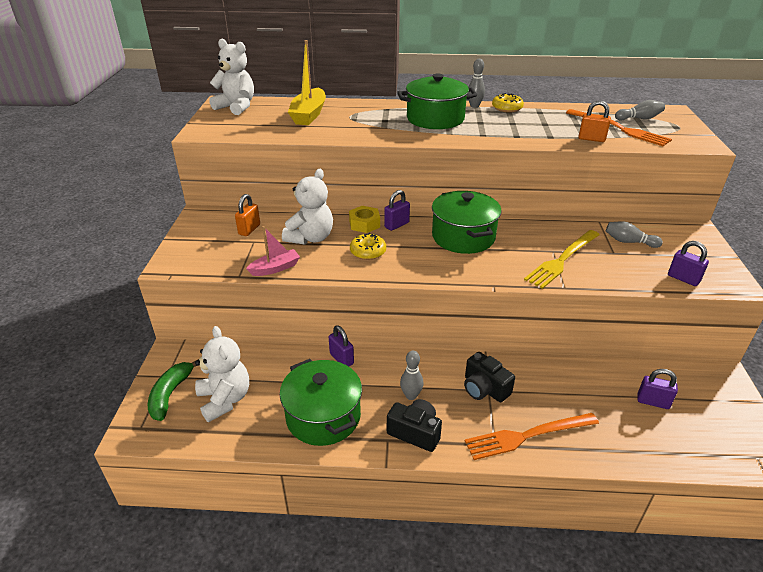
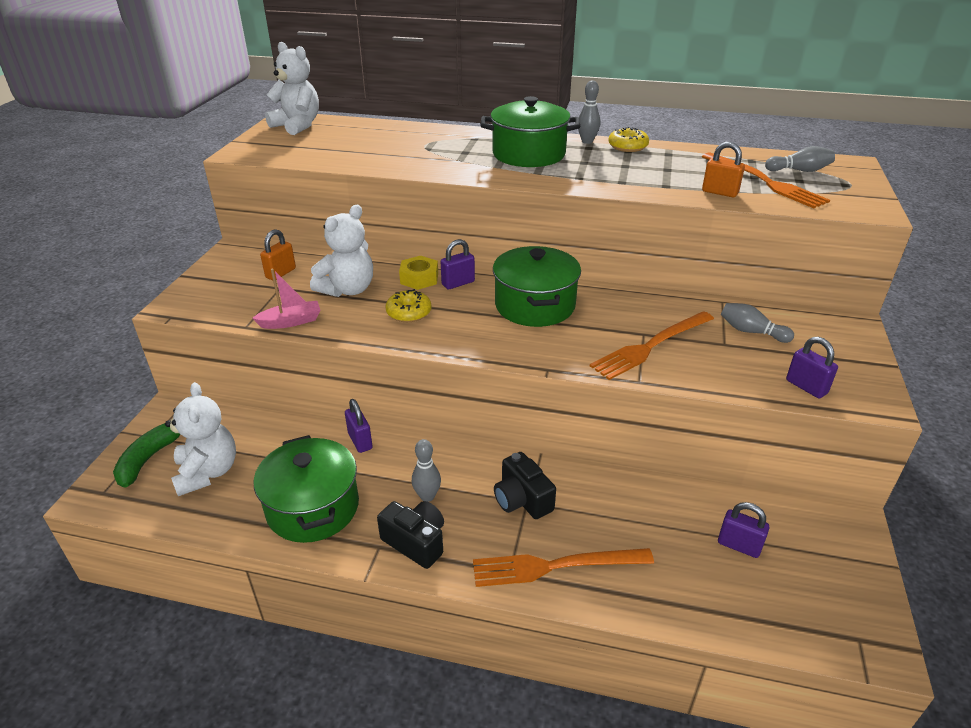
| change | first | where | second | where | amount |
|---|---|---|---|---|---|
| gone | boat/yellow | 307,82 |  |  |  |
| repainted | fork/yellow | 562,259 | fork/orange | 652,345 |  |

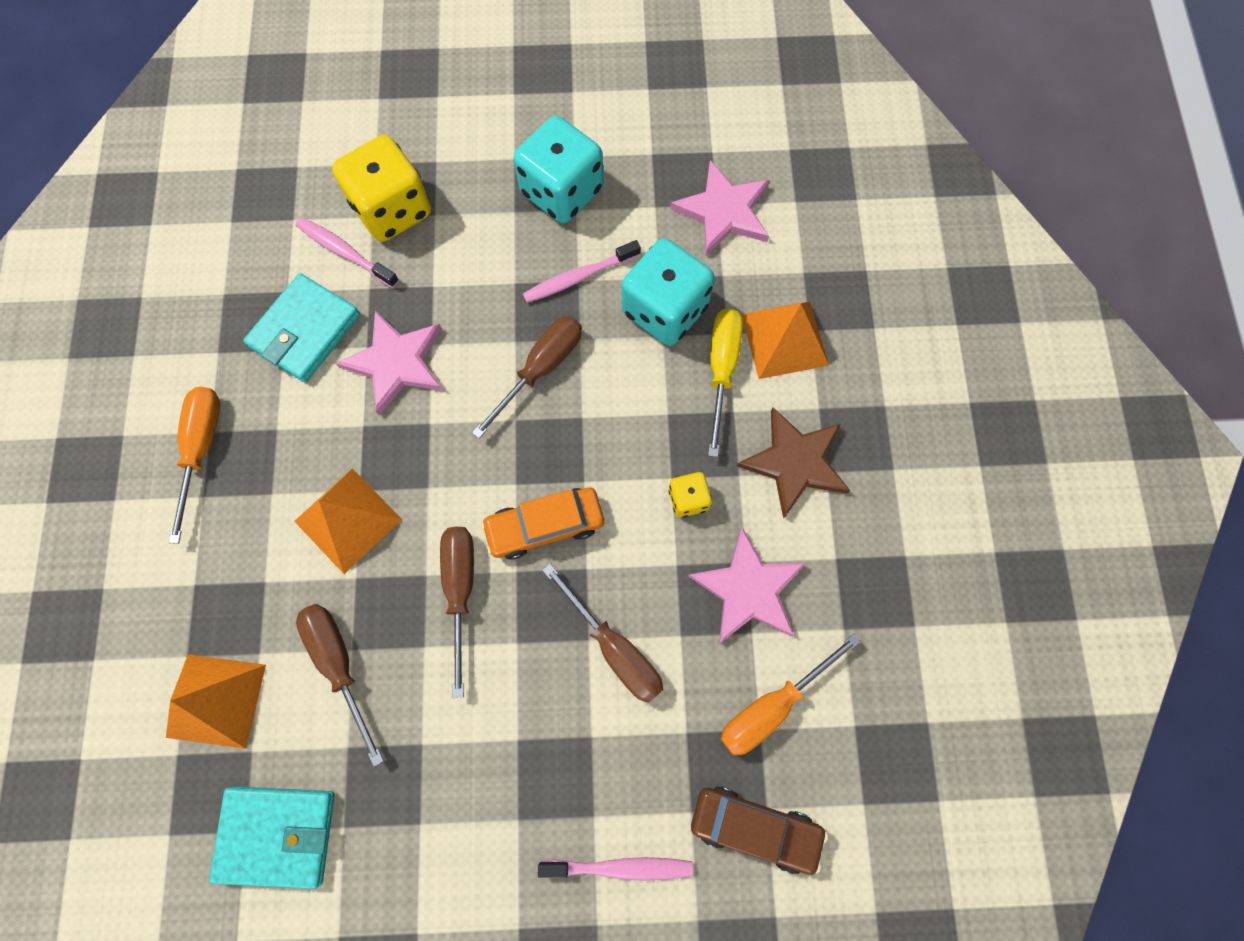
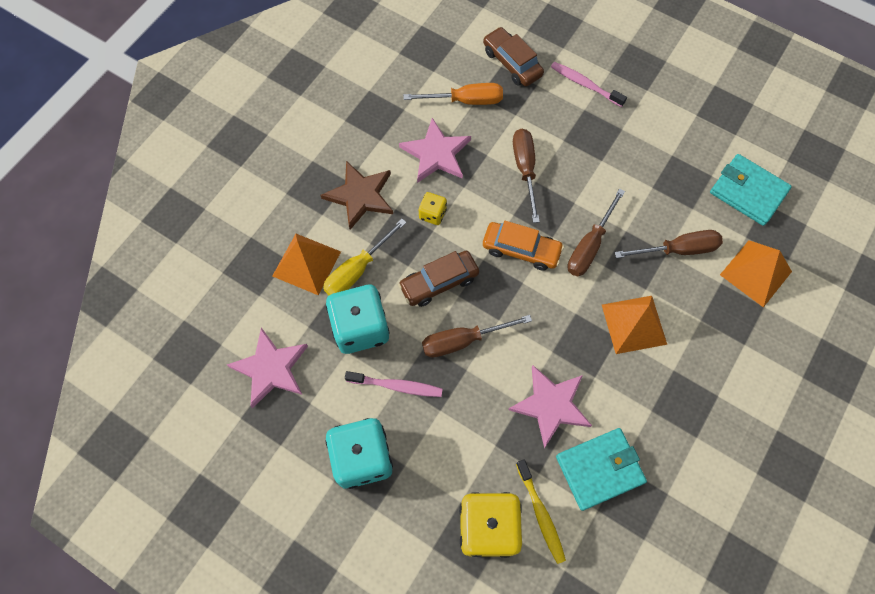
| change | first | where | second | where | amount |
|---|---|---|---|---|---|
| gone | screwdriver/orange | 194,465 |  |  |  |
| new |  |  | car/brown | 438,279 |  |
| repainted | toothbrush/pink | 347,252 | toothbrush/yellow | 541,511 |  |
| rotated | screwdriver/brown | 340,685 |  | 668,244 | 105 degrees counterclockwise |

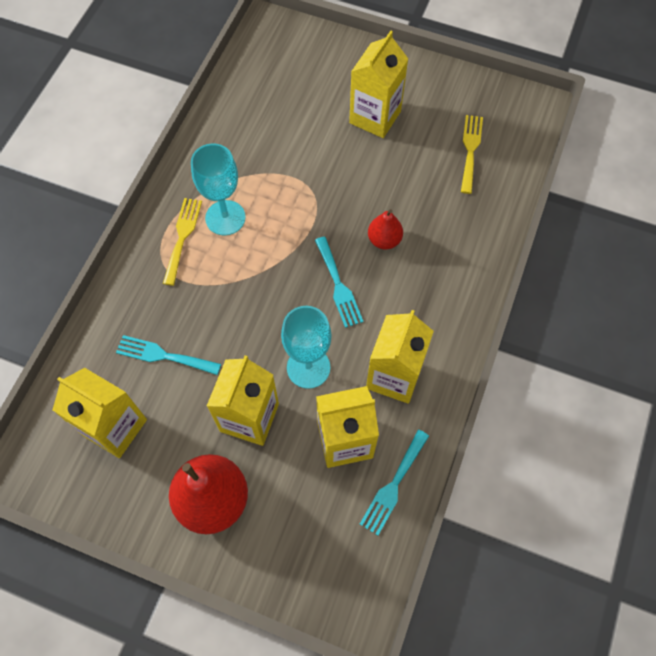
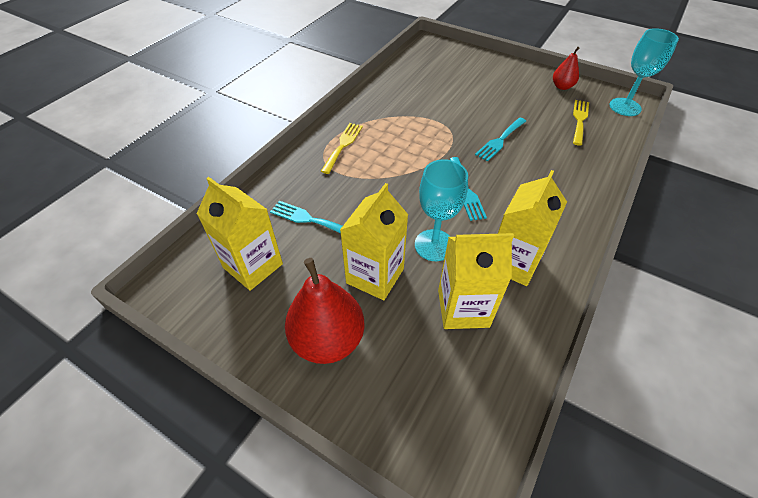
| change | first | where | second | where | amount |
|---|---|---|---|---|---|
| gone | carton/yellow | 378,84 |  |  |  |
| shifted | goblet/turquoise | 218,190 |  | 644,72 |  |
| shifted | fork/turquoise | 394,482 |  | 500,139 |  |
| shifted | pear/red | 385,229 |  | 566,68 |  |

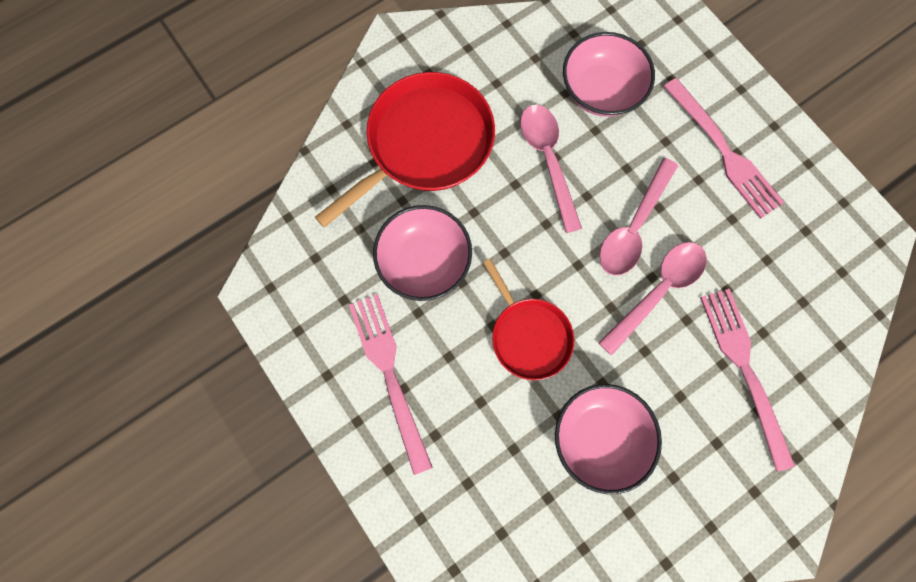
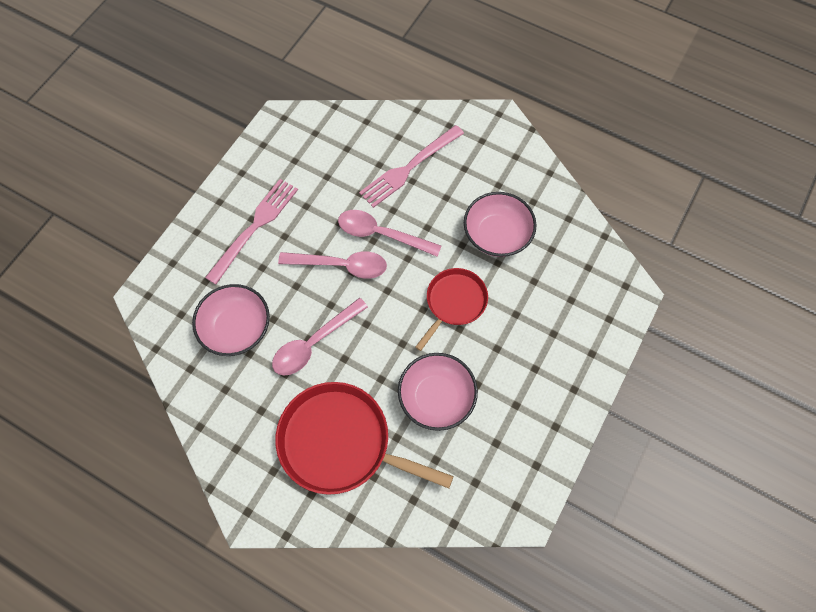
| change | first | where | second | where | amount |
|---|---|---|---|---|---|
| gone | fork/pink | 390,384 |  |  |  |

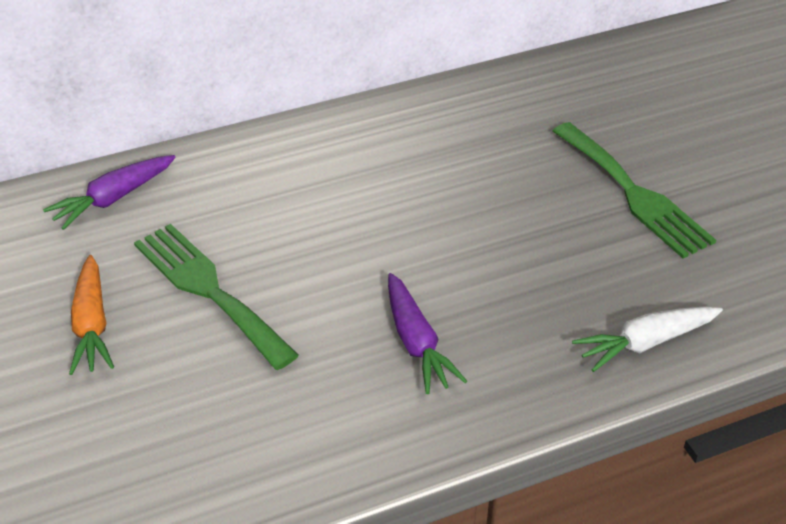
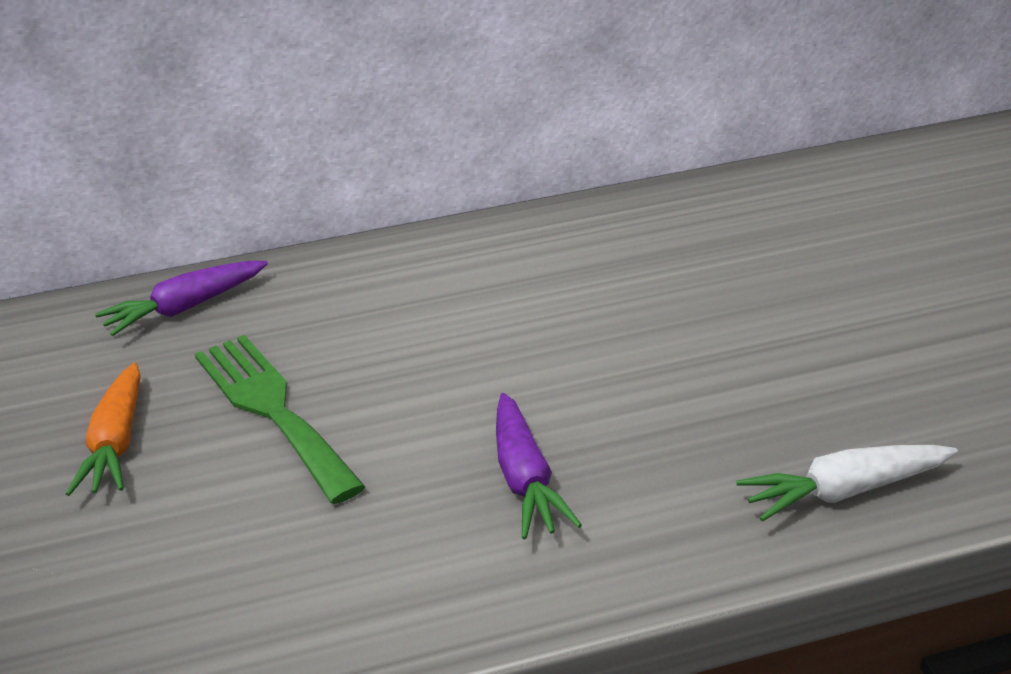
| change | first | where | second | where | amount |
|---|---|---|---|---|---|
| gone | fork/green | 634,190 |  |  |  |

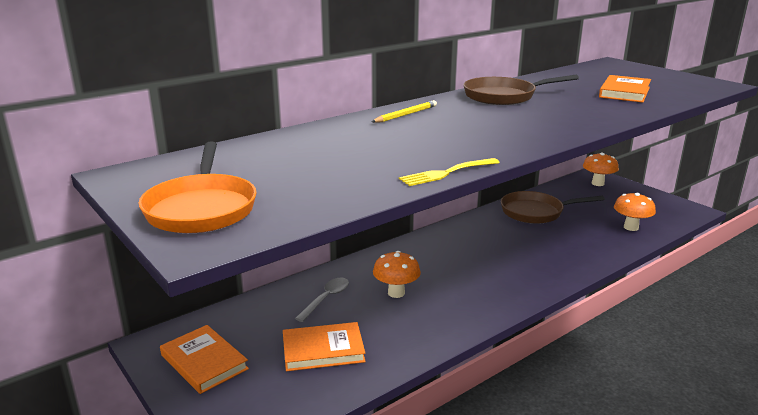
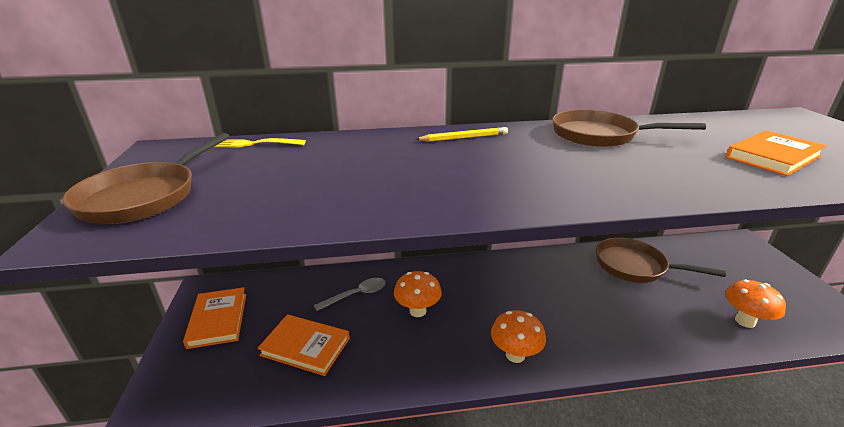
| change | first | where | second | where | amount |
|---|---|---|---|---|---|
| shifted | fork/yellow | 449,172 |  | 260,142 |  |
| shifted | mushroom/orange | 601,169 |  | 518,336 |  |
| repainted | pan/orange | 198,187 | pan/brown | 146,178 |  |

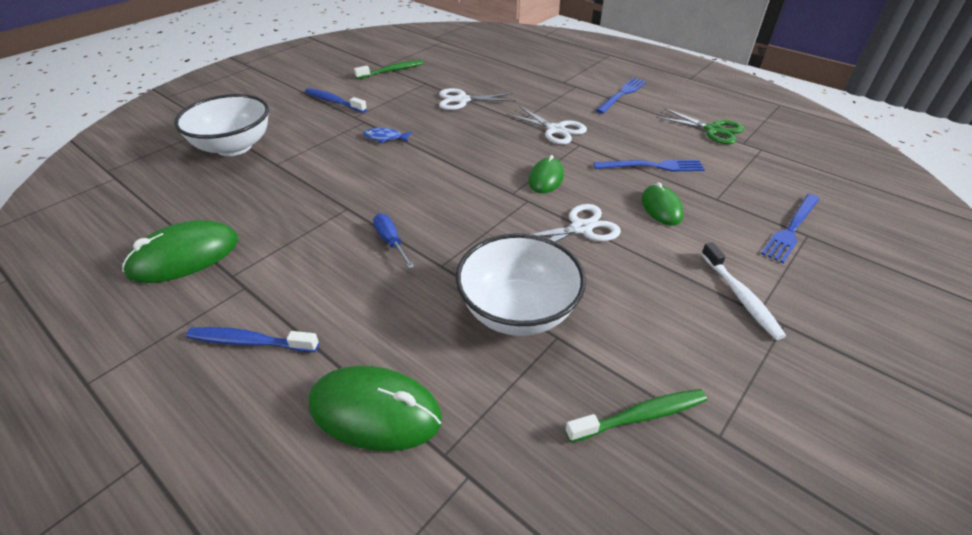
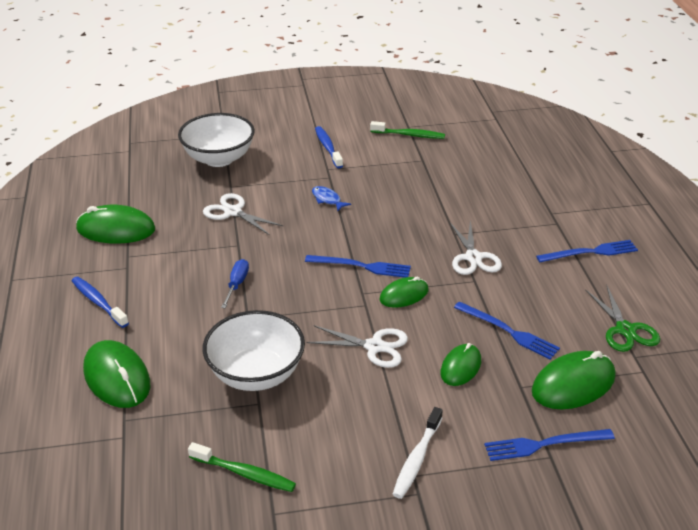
| change | first | where | second | where | amount |
|---|---|---|---|---|---|
| new |  |  | fork/blue | 358,266 |  |
| new |  |  | mouse/green | 574,380 |  |
| shifted | scissors/white | 477,99 |  | 243,214 |  |

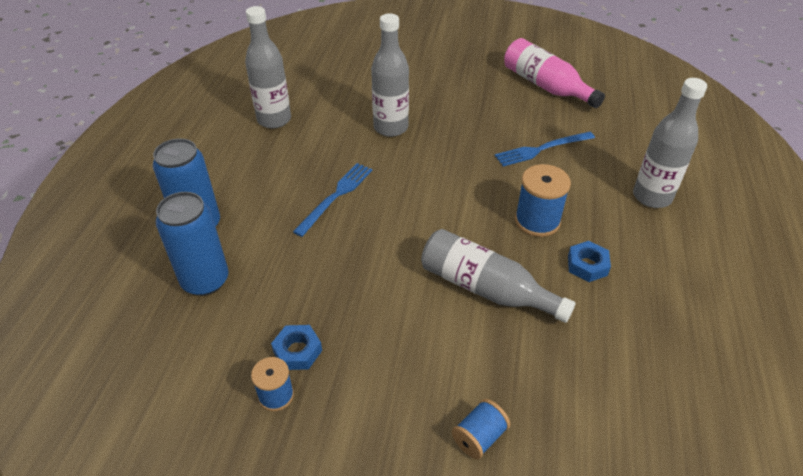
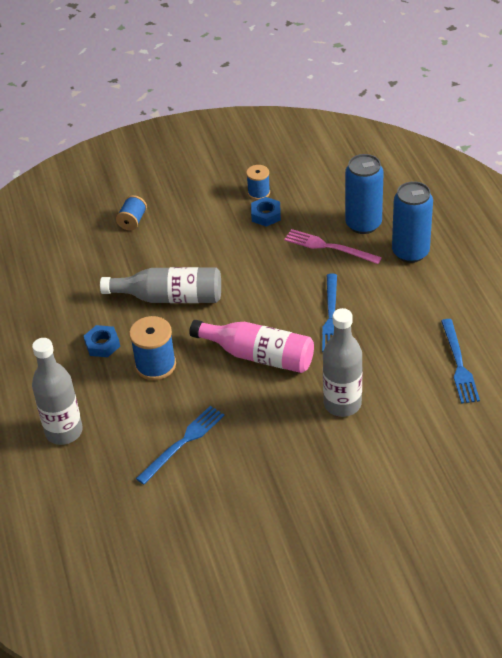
| change | first | where | second | where | amount |
|---|---|---|---|---|---|
| new |  |  | fork/pink | 333,246 |  |
| shifted | bottle/pink | 554,73 |  | 251,346 |  |
| swapped | bottle/grey | 268,67 | fork/blue | 460,361 |  |

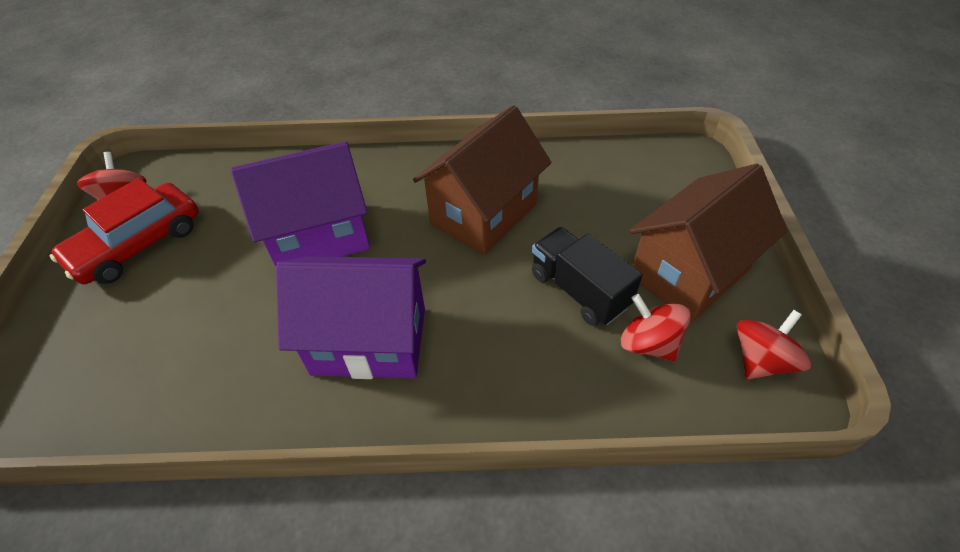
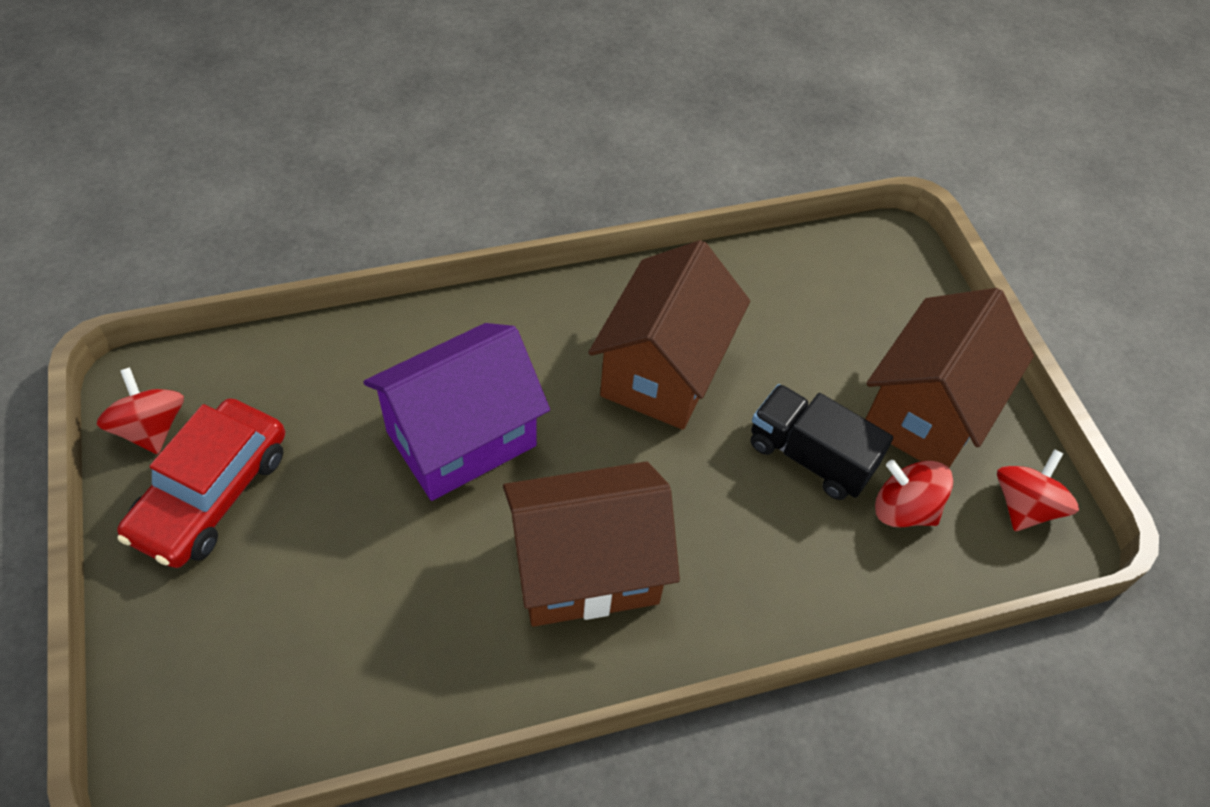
| change | first | where | second | where | amount |
|---|---|---|---|---|---|
| repainted | house/purple | 351,317 | house/brown | 591,544 |  |

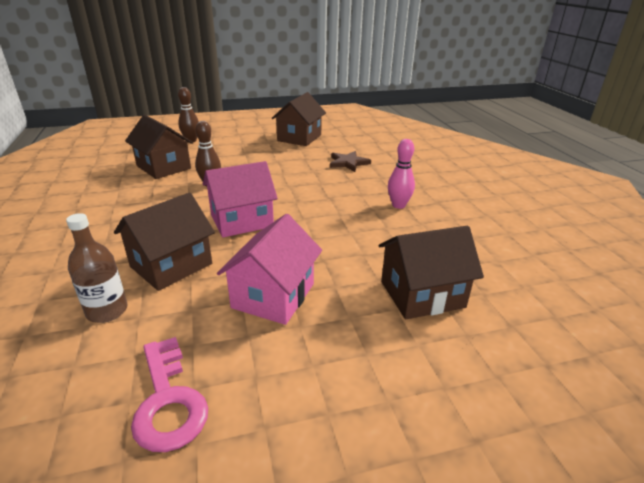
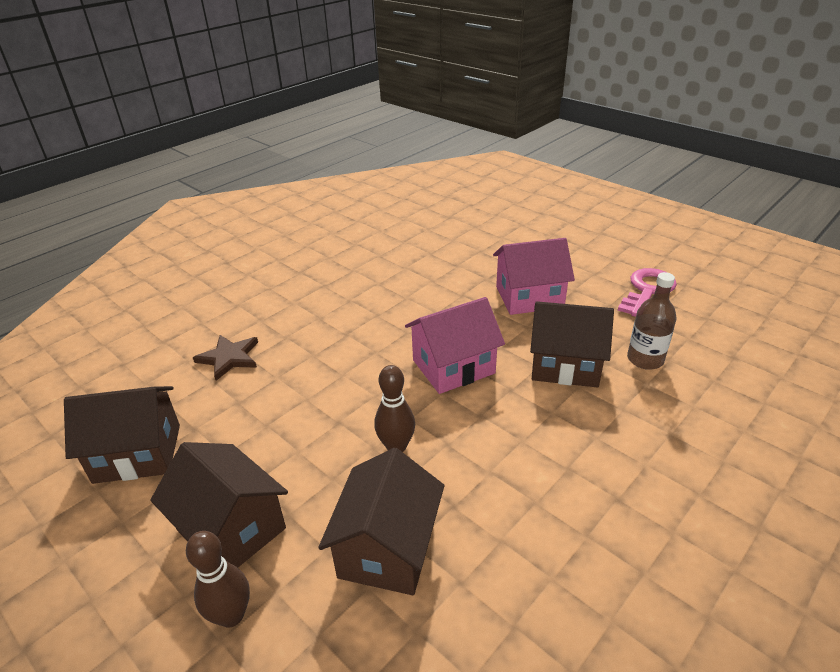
| change | first | where | second | where | amount |
|---|---|---|---|---|---|
| gone | bowling pin/pink | 401,174 |  |  |  |
| shifted | house/brown | 431,272 |  | 219,505 |  |
| rotated | house/pink | 240,199 |  | 455,345 | 60 degrees counterclockwise |

